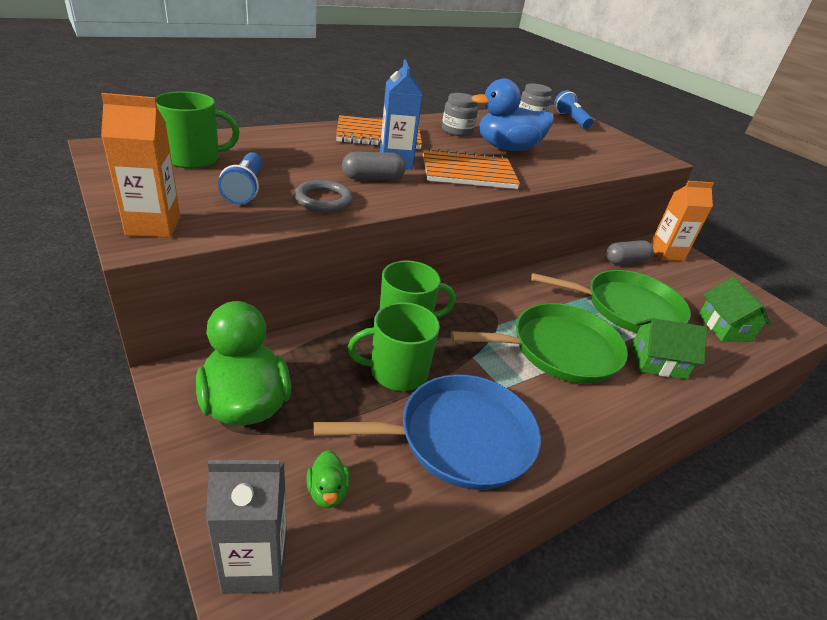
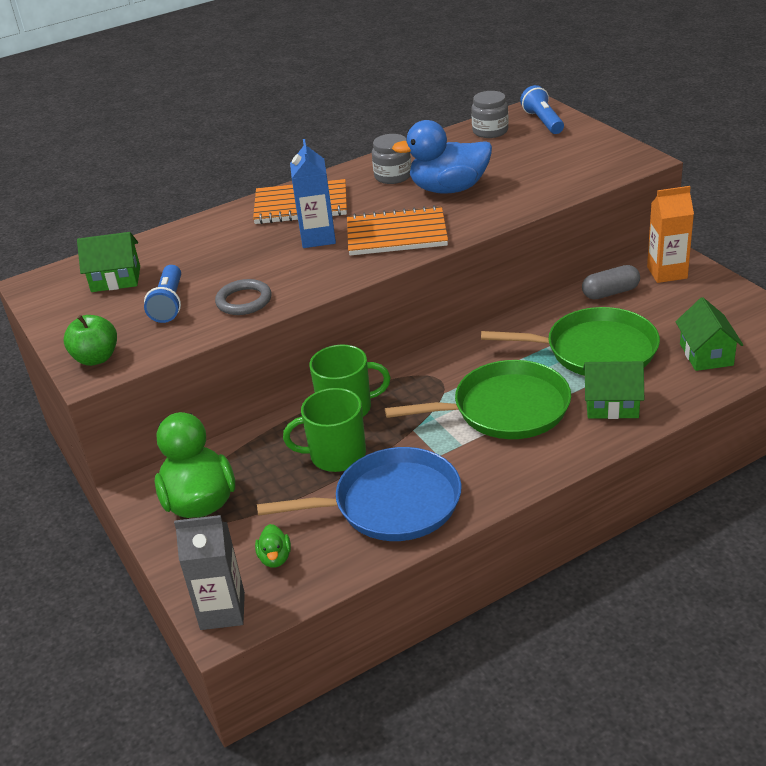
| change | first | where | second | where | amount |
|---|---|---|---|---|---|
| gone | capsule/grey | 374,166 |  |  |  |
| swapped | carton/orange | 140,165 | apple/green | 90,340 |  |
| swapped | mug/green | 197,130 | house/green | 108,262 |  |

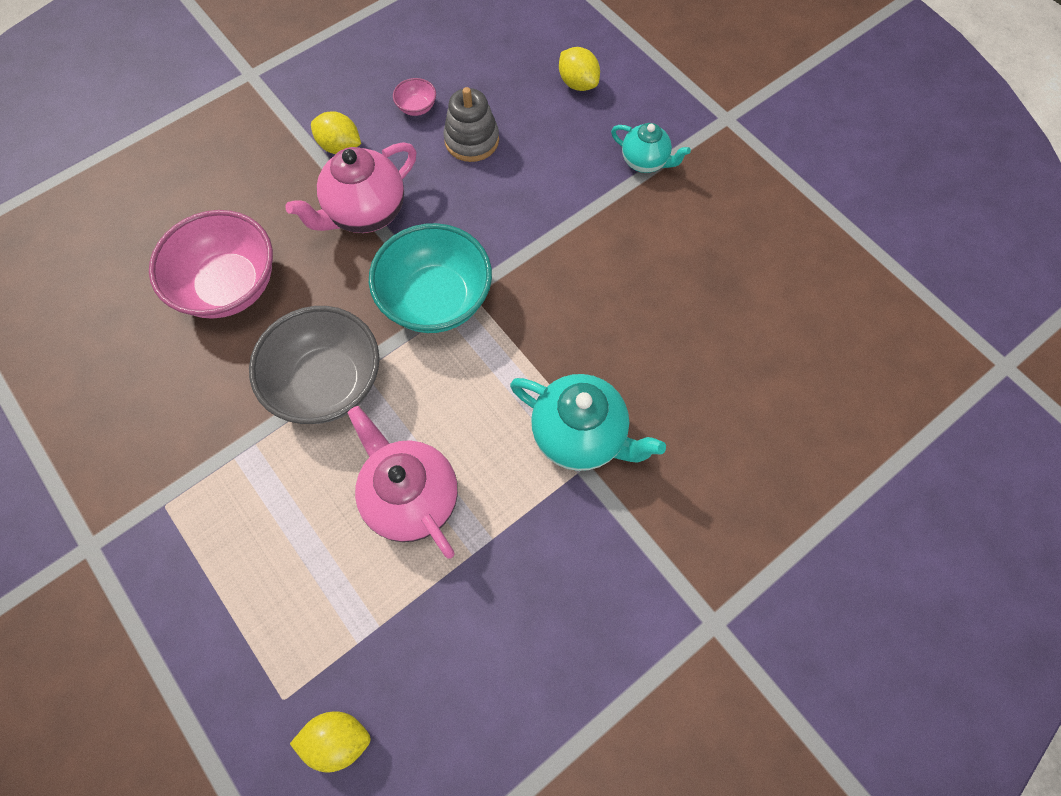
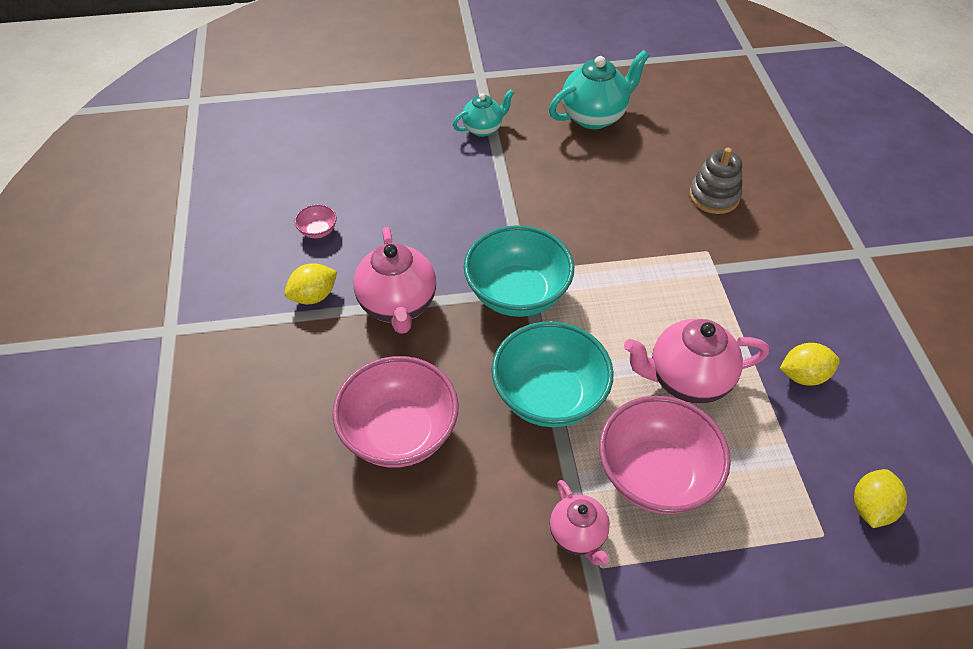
| change | first | where | second | where | amount |
|---|---|---|---|---|---|
| new |  |  | teapot/pink | 580,522 |  |
| new |  |  | bowl/pink | 665,455 |  |
| shifted | stacking toy/grey | 471,124 |  | 715,181 |  |
| shifted | teapot/turquoise | 588,422 |  | 599,89 |  |
| shifted | lemon/yellow | 579,69 |  | 810,364 |  |
| repainted | bowl/grey | 314,365 | bowl/turquoise | 553,374 |  |

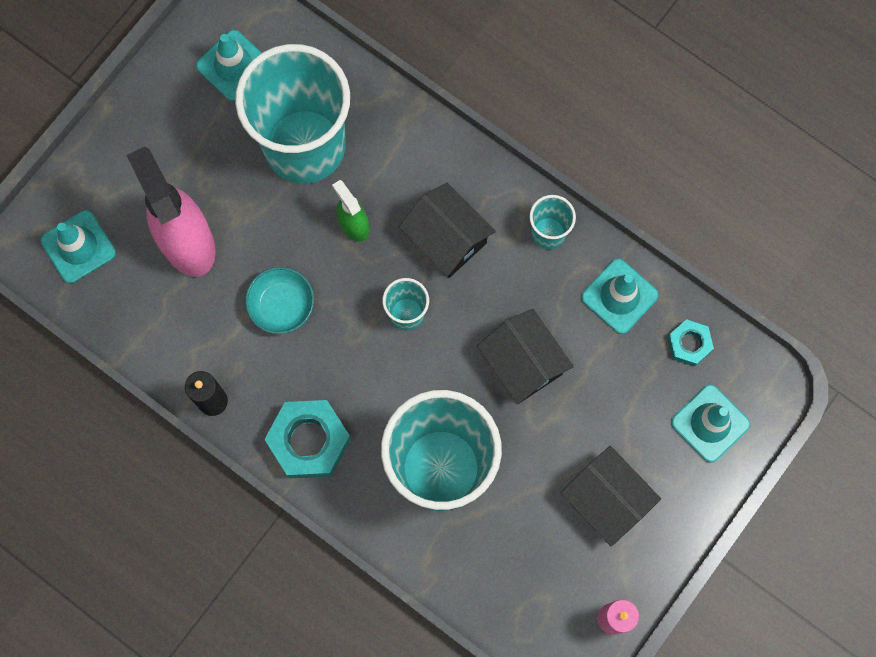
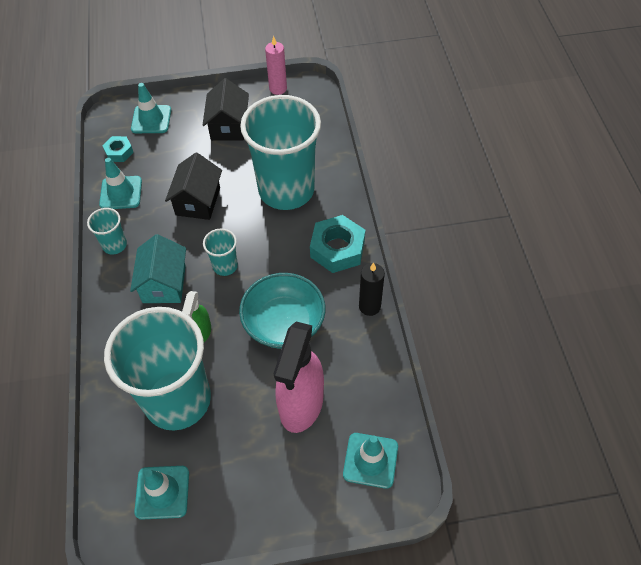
| change | first | where | second | where | amount |
|---|---|---|---|---|---|
| repainted | house/black | 447,230 | house/turquoise | 158,268 |  |
| scaled | bowl/turquoise | 279,300 |  | 282,311 | x1.62 |

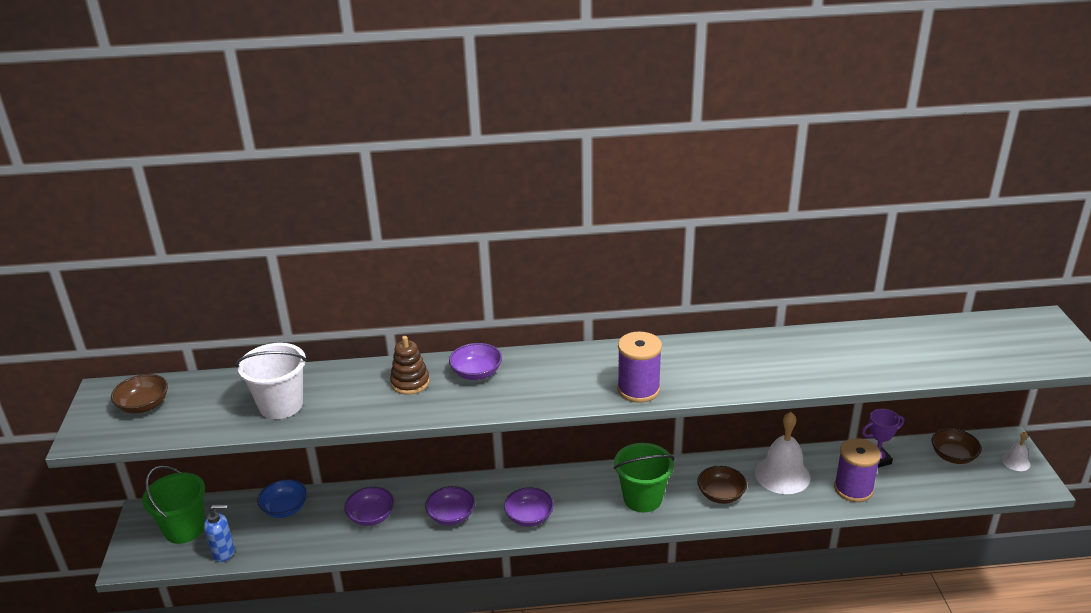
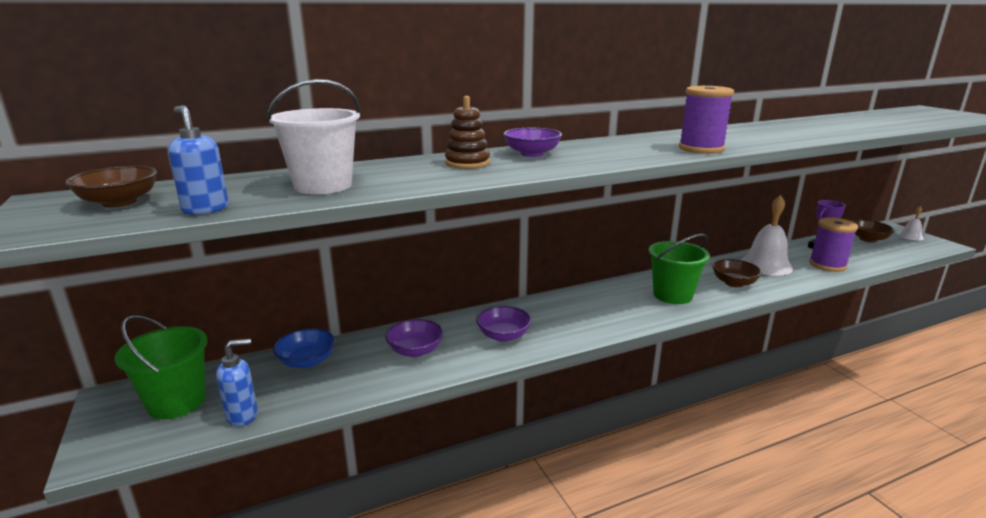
| change | first | where | second | where | amount |
|---|---|---|---|---|---|
| gone | bowl/purple | 529,507 |  |  |  |
| new |  |  | soap dispenser/blue | 198,160 |  |

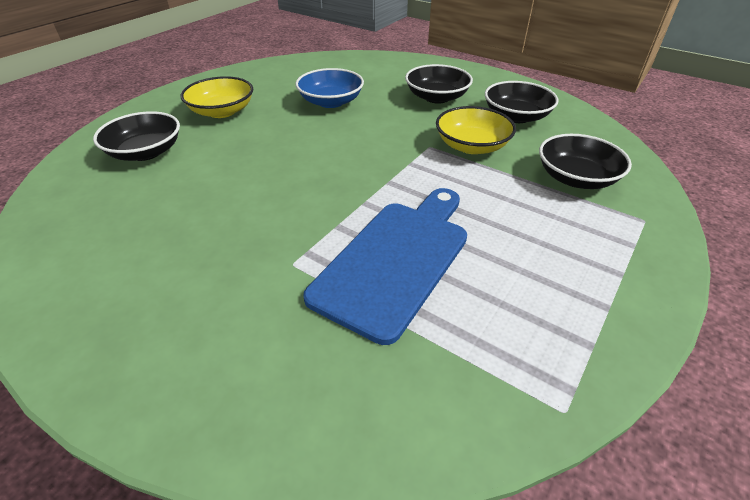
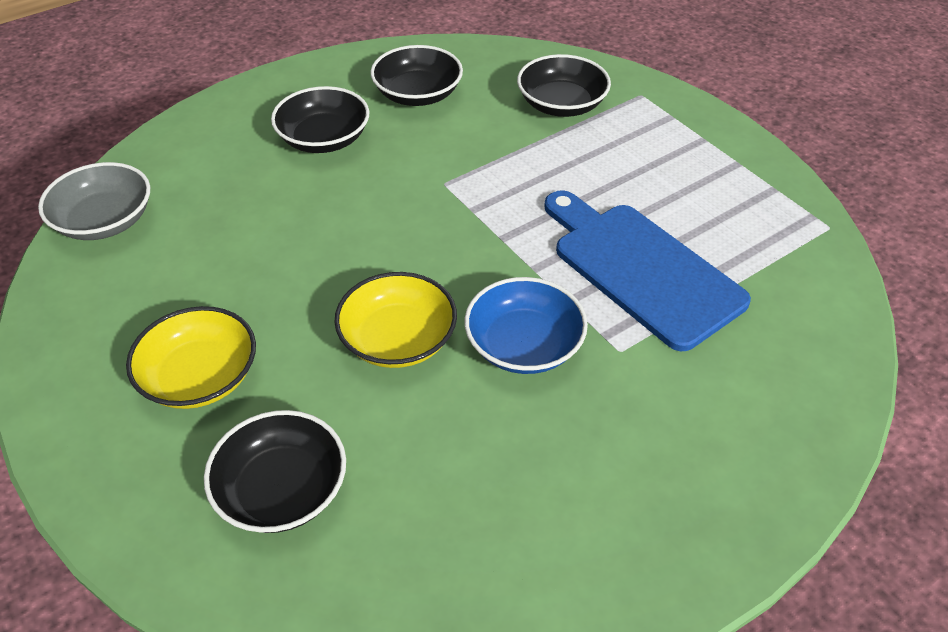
| change | first | where | second | where | amount |
|---|---|---|---|---|---|
| new |  |  | bowl/grey | 94,201 |  |
| shifted | bowl/blue | 329,88 |  | 526,325 |  |
| shifted | bowl/yellow | 476,130 |  | 395,320 |  |

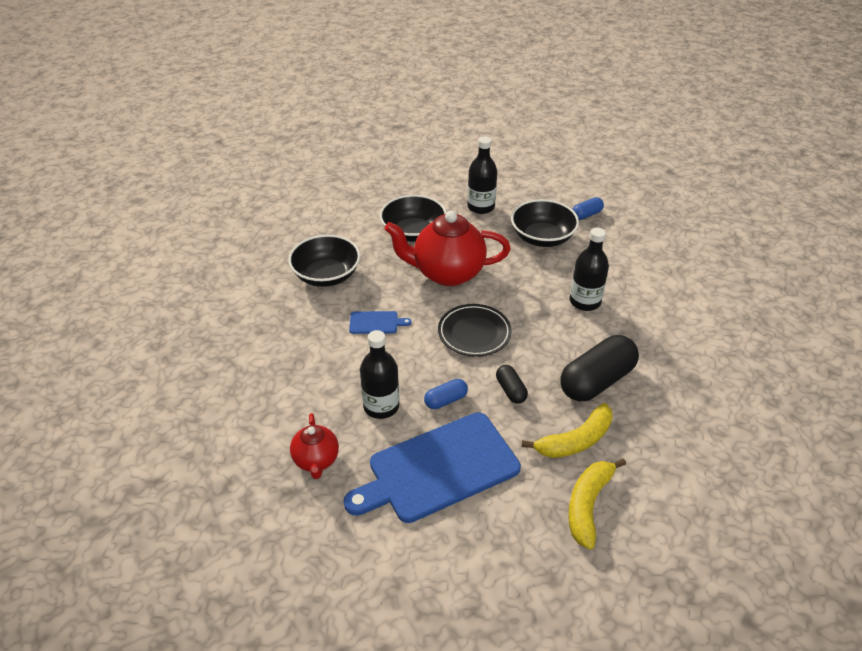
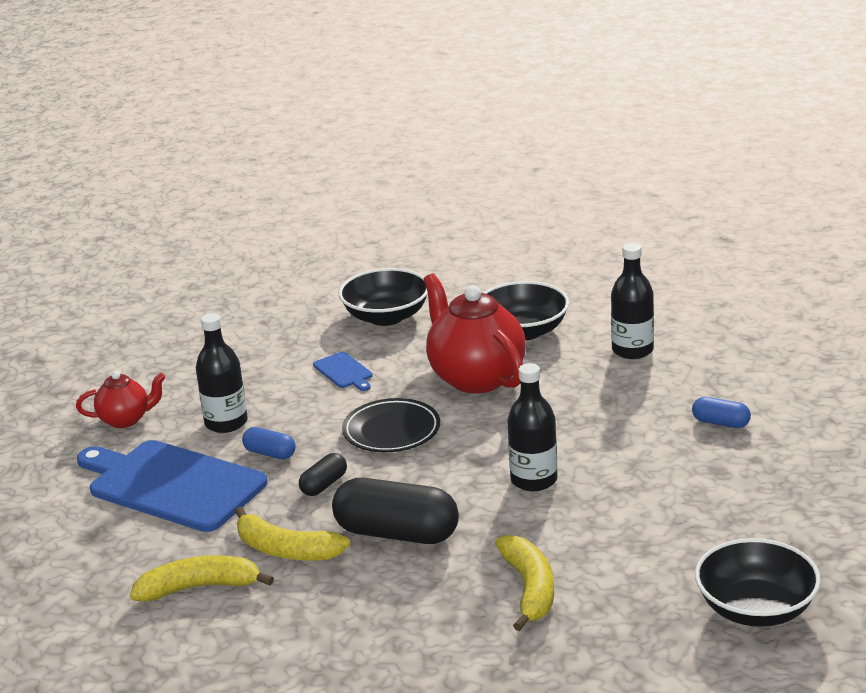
| change | first | where | second | where | amount |
|---|---|---|---|---|---|
| new |  |  | banana/yellow | 524,583 |  |
| shifted | bowl/black | 545,223 |  | 758,582 |  |
| rotated | teapot/red | 314,446 |  | 121,399 | 150 degrees counterclockwise |

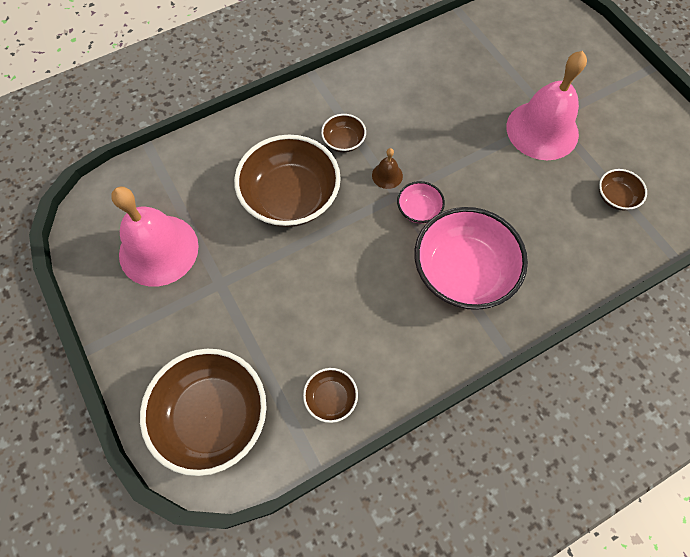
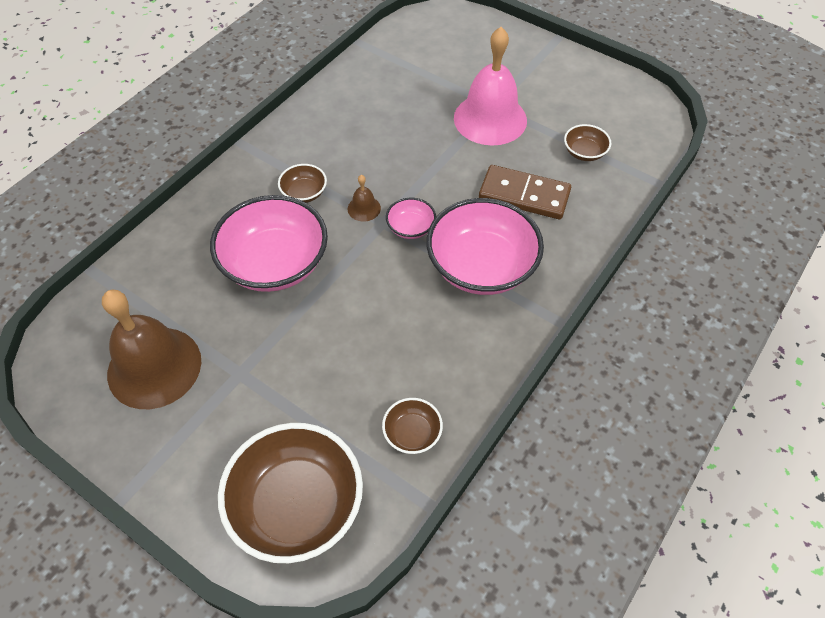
| change | first | where | second | where | amount |
|---|---|---|---|---|---|
| new |  |  | domino/brown | 525,192 |  |
| repainted | bell/pink | 155,237 | bell/brown | 151,349 |  |
| repainted | bowl/brown | 287,181 | bowl/pink | 269,243 |  |

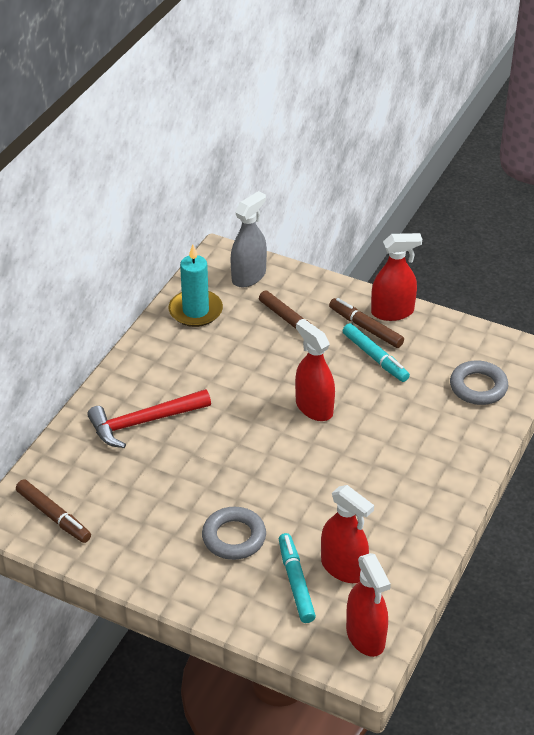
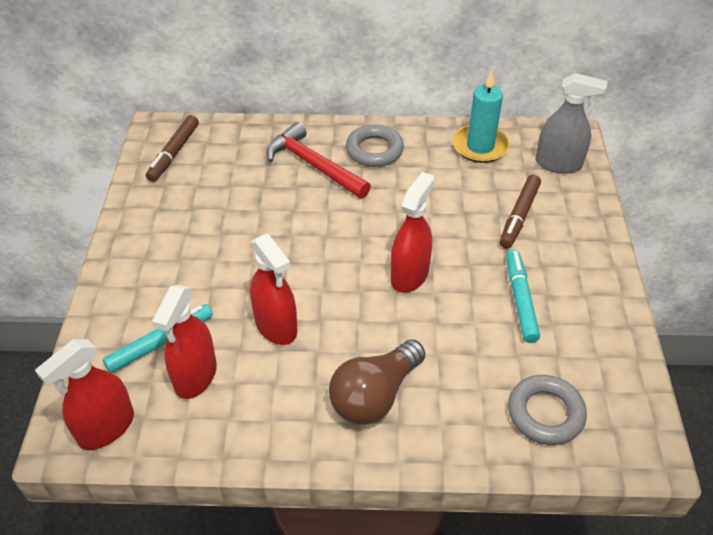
| change | first | where | second | where | amount |
|---|---|---|---|---|---|
| gone | marker/brown | 366,323 |  |  |  |
| new |  |  | light bulb/brown | 377,382 |  |
| shifted | ring/grey | 234,533 |  | 375,145 |  |
| shifted | spray bottle/red | 396,277 |  | 273,289 |  |
| rotated | marker/turquoise | 376,352 |  | 523,296 | 150 degrees clockwise |

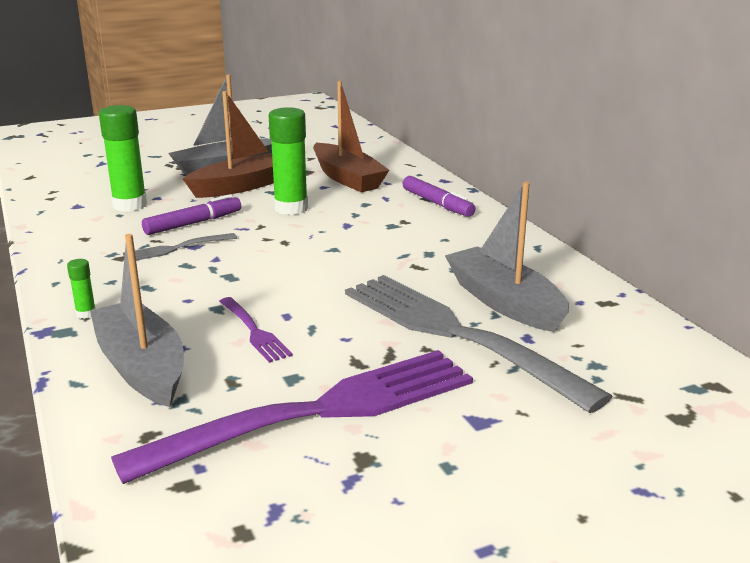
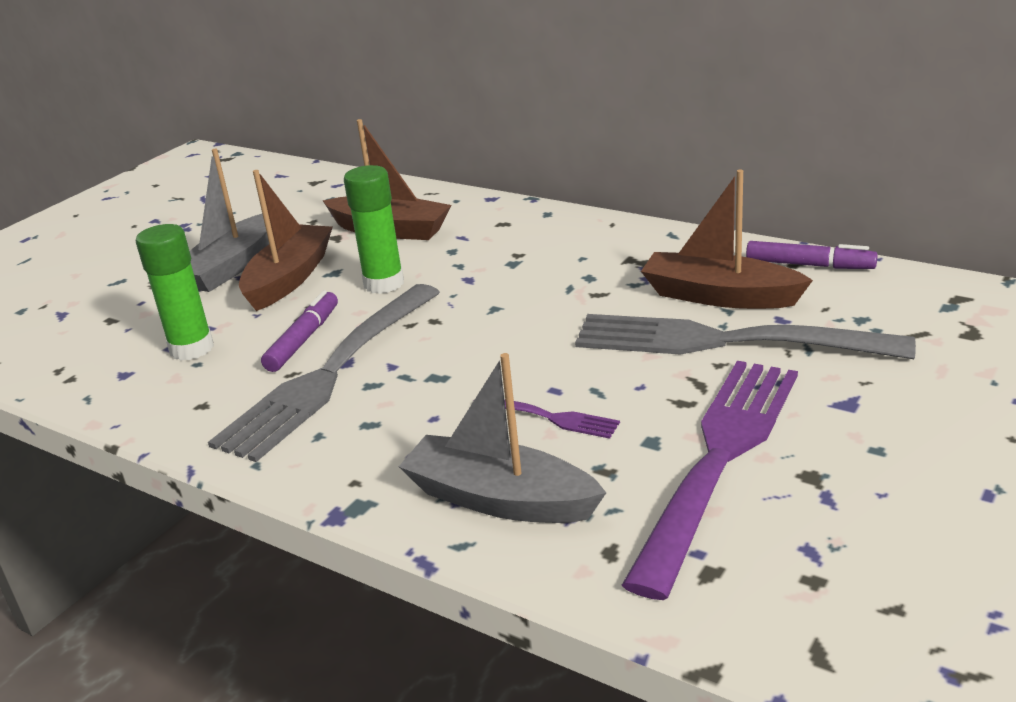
| change | first | where | second | where | amount |
|---|---|---|---|---|---|
| gone | glue stick/green | 81,289 |  |  |  |
| shifted | marker/purple | 439,196 |  | 812,255 |  |
| repainted | boat/grey | 507,257 | boat/brown | 727,239 |  |
| scaled | fork/grey | 180,247 |  | 324,373 | x2.30 |

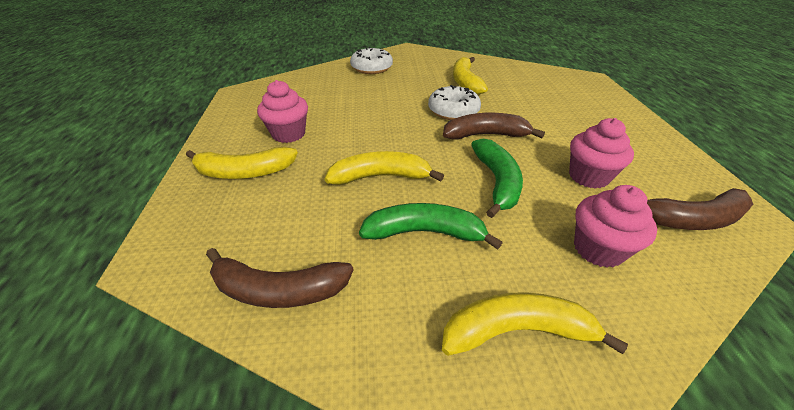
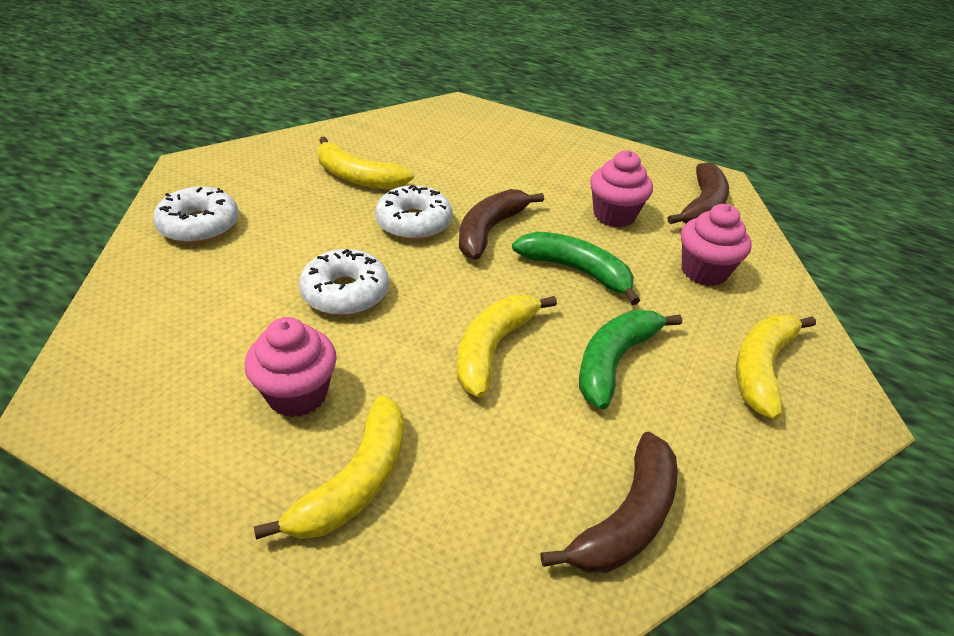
| change | first | where | second | where | amount |
|---|---|---|---|---|---|
| new |  |  | donut/white | 344,282 |  |

